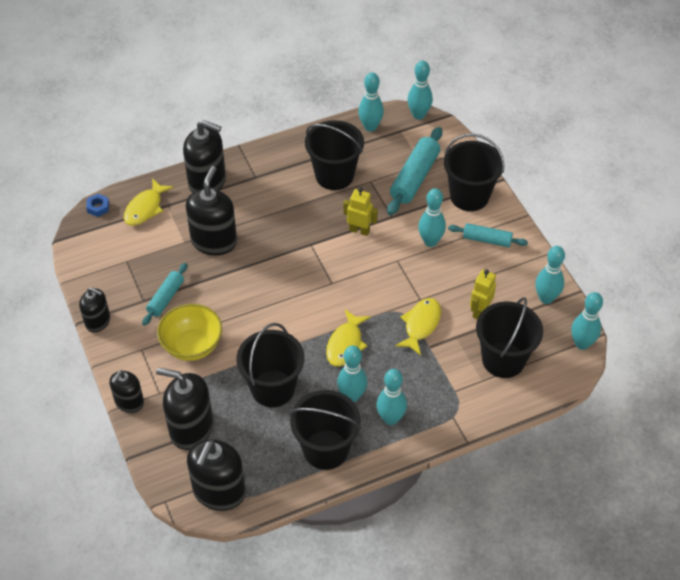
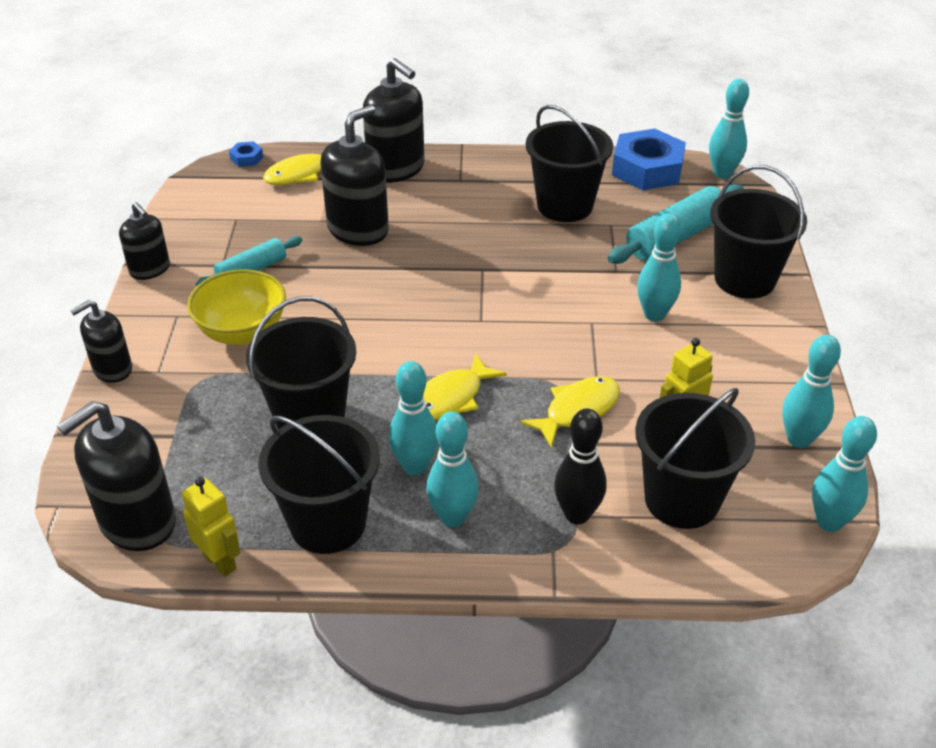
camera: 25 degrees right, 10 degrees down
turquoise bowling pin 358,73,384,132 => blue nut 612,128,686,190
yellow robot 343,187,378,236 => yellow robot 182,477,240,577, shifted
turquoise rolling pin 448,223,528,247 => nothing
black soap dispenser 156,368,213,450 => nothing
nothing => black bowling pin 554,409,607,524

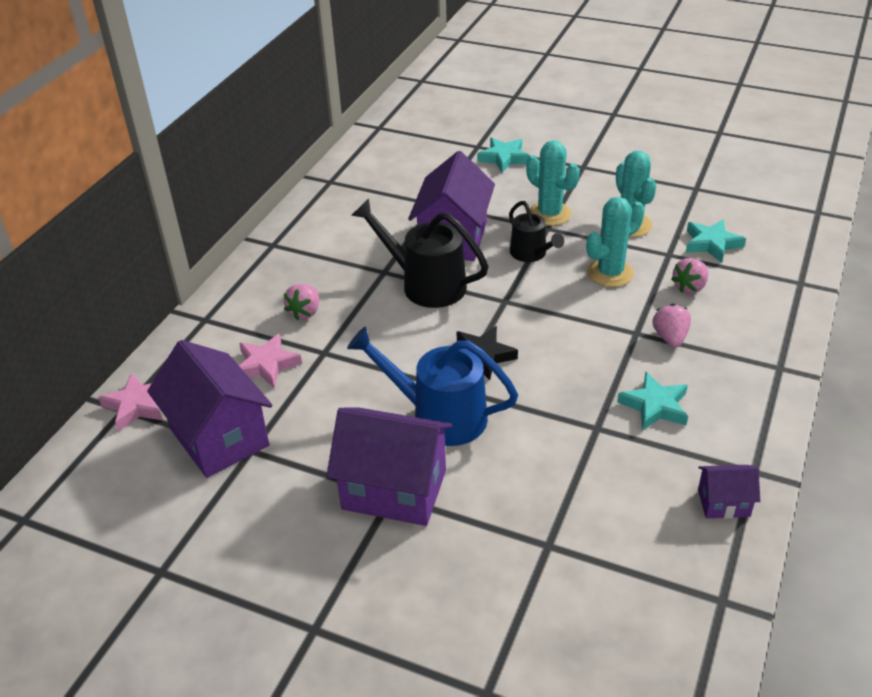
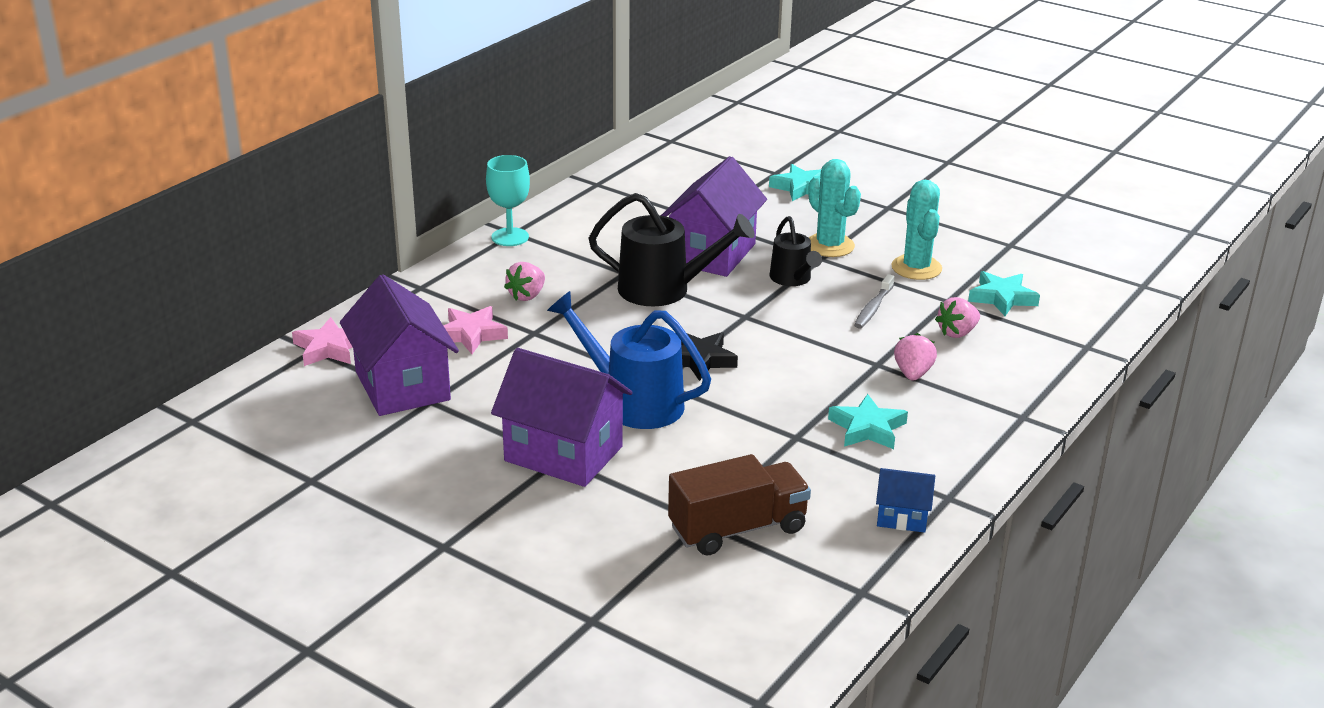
camera: 10 degrees right, 10 degrees down
turquoise cactus 586,197,645,287 => grey toothbrush 854,274,895,329
black watering can 351,198,489,308 => black watering can 589,193,755,306, 150 degrees clockwise
purple house 698,465,760,519 => blue house 876,468,935,533
nothing => turquoise goblet 486,155,530,246
nothing => brown truck 668,454,811,556

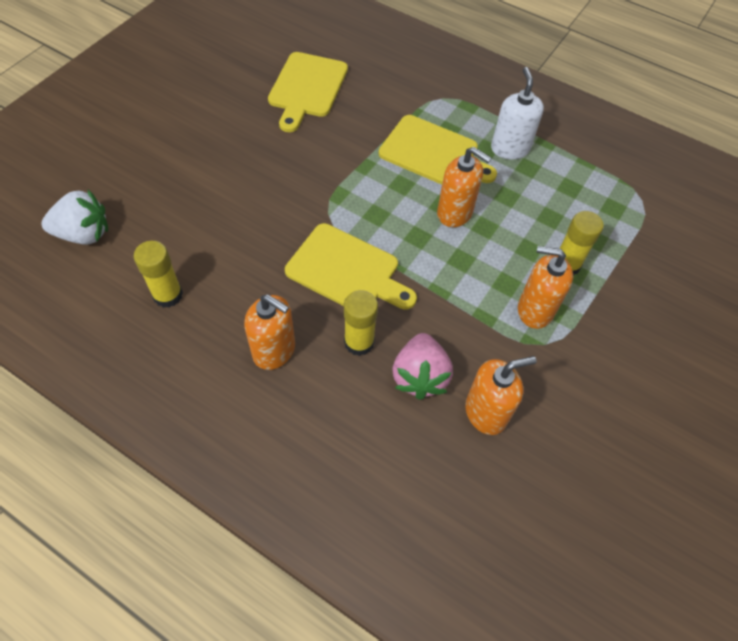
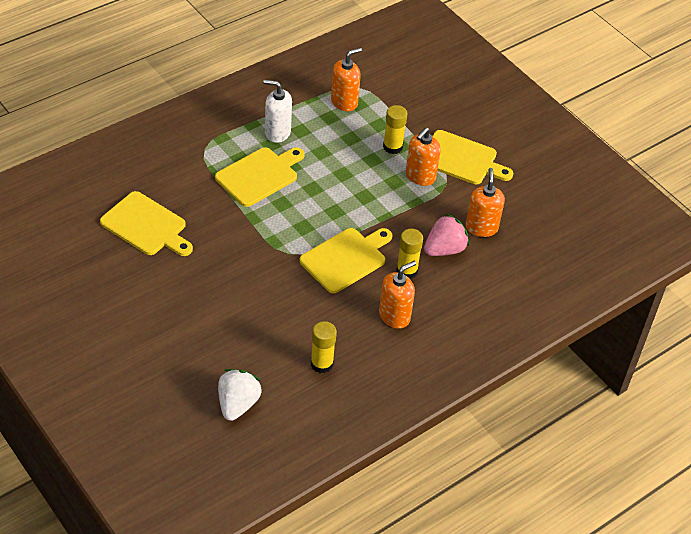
camera: 70 degrees left, 10 degrees down
orange soap dispenser 437,147,491,227 => orange soap dispenser 331,48,362,111, shifted
pink strawberry 392,333,453,400 => pink strawberry 424,214,469,256, 60 degrees counterclockwise
nothing => yellow cutting board 432,130,513,184

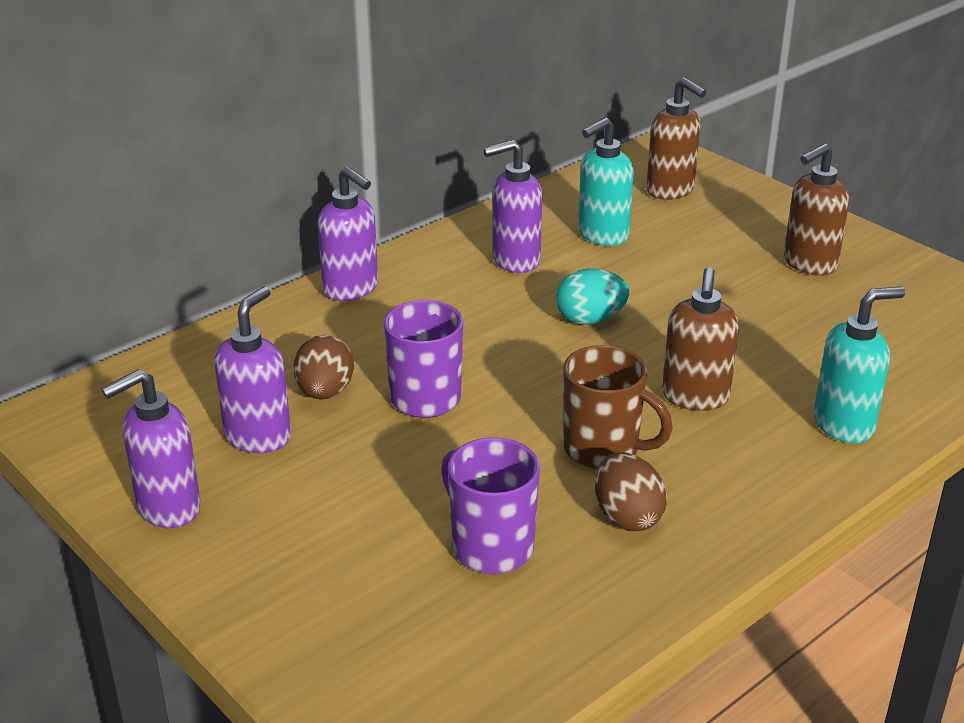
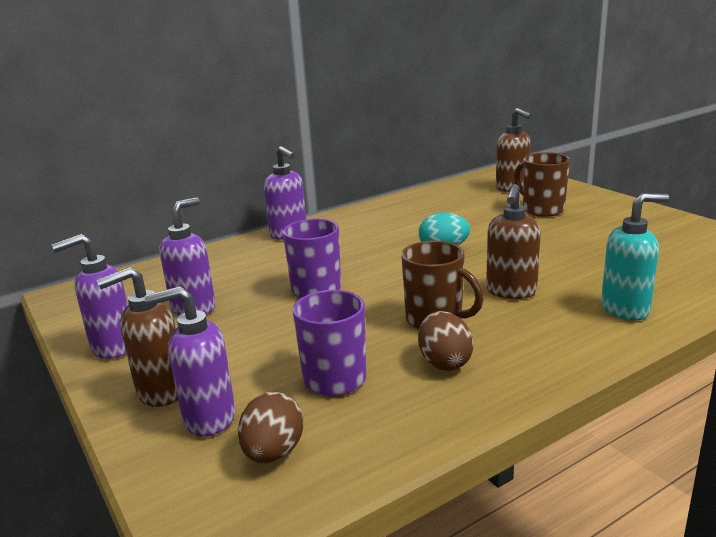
camera: 10 degrees right, 10 degrees down
turquoise soap dispenser 578,117,634,246 => nothing
purple soap dispenser 484,140,542,273 => purple soap dispenser 145,286,235,437, shifted
brown soap dispenser 784,143,849,276 => brown soap dispenser 96,267,178,407, shifted
brown egg 293,335,354,400 => brown egg 238,392,304,463, shifted
nothing => brown mug 514,152,570,217

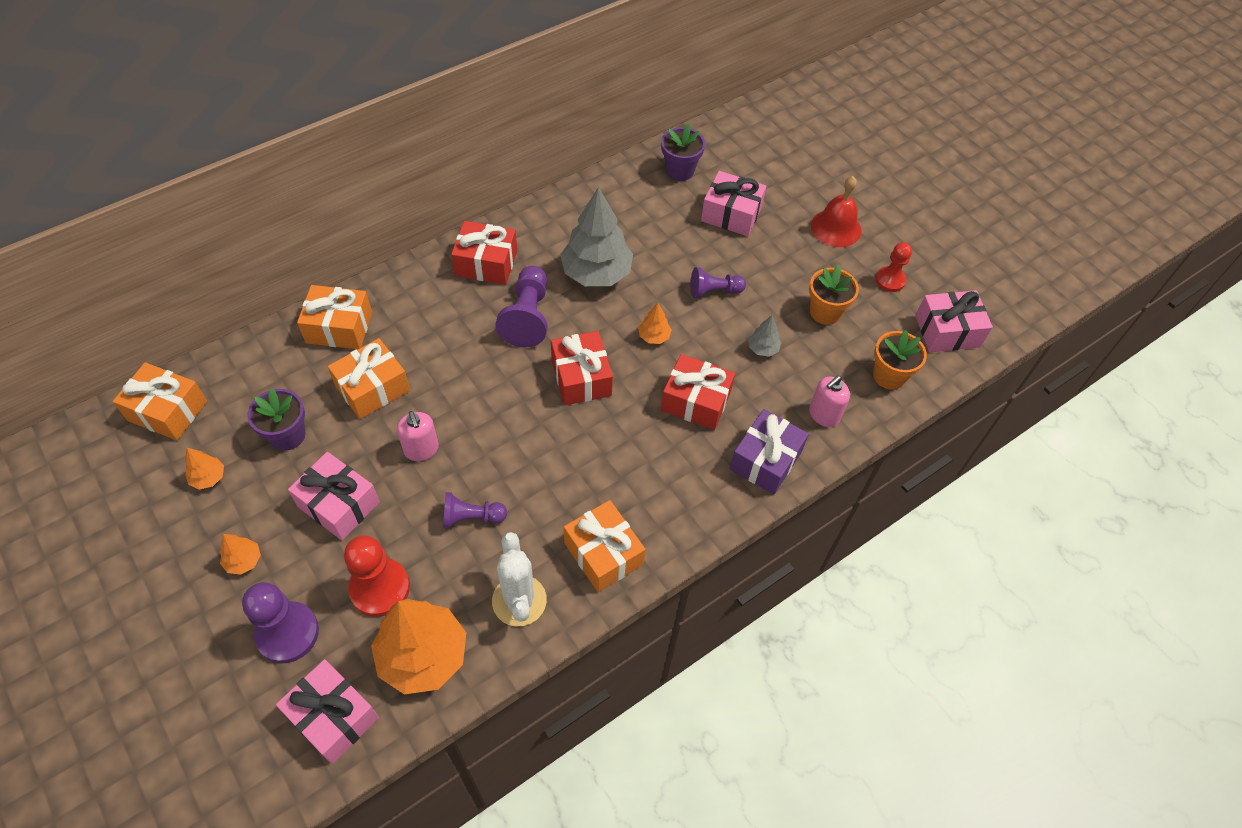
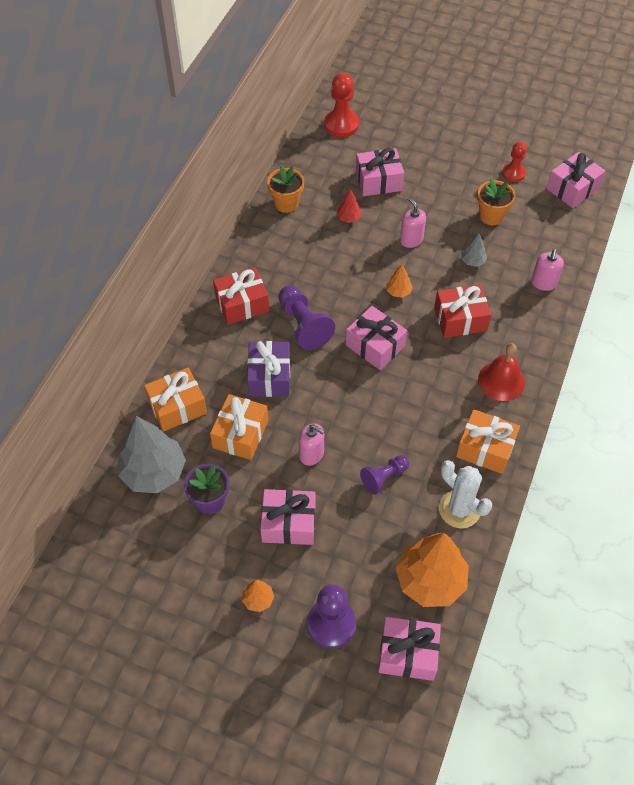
camera: 30 degrees left, 0 degrees up
purple flower pot 661,124,705,181 => nothing
red bell 811,176,862,247 => red bell 478,343,525,401, shifted
grey tree 560,187,633,286 => grey tree 118,416,186,493, shifted
purple pawn 690,267,746,298 => pink soap dispenser 400,197,426,248
orange flower pot 873,330,927,390 => orange flower pot 267,166,304,213, shifted
red gift 551,331,613,405 => pink gift 346,306,407,370
orange gift 113,362,207,440 => nothing
purple gift 730,409,809,495 => purple gift 247,341,290,397, shifted
orange tree 185,448,224,490 => nothing
red pawn 344,535,410,617 => red pawn 324,73,359,138, shifted
nothing => red tree 336,189,362,223

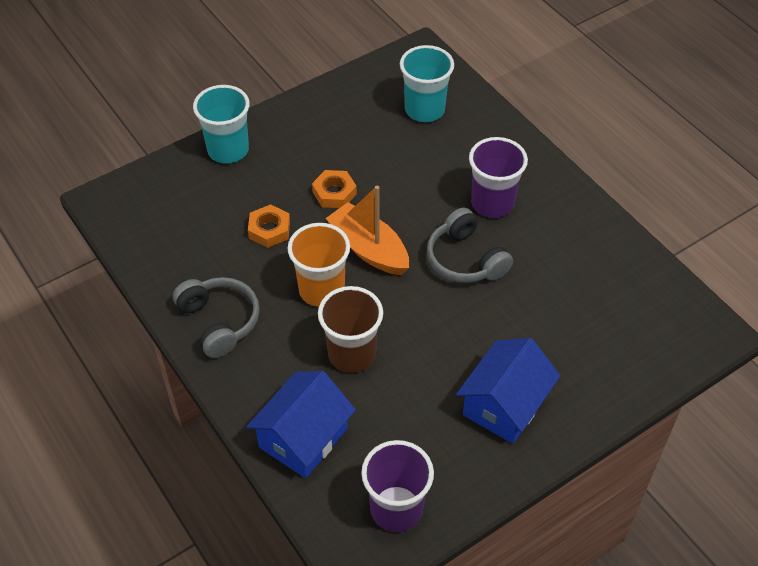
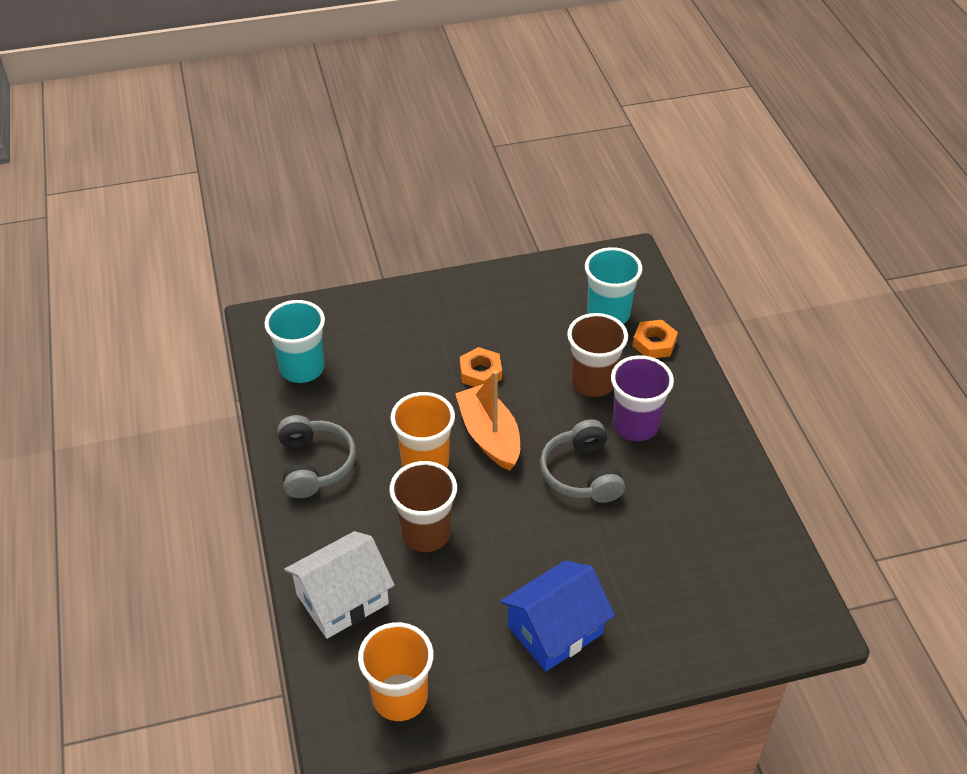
camera: 20 degrees right, 5 degrees down
turquoise cup 193,85,250,163 => turquoise cup 265,300,325,383, shifted
orange nut 248,204,290,248 => orange nut 632,320,678,358, shifted
blue house 246,371,356,478 => white house 284,531,395,639
purple cup 361,440,434,532 => orange cup 358,622,434,721
nothing => brown cup 567,313,628,397

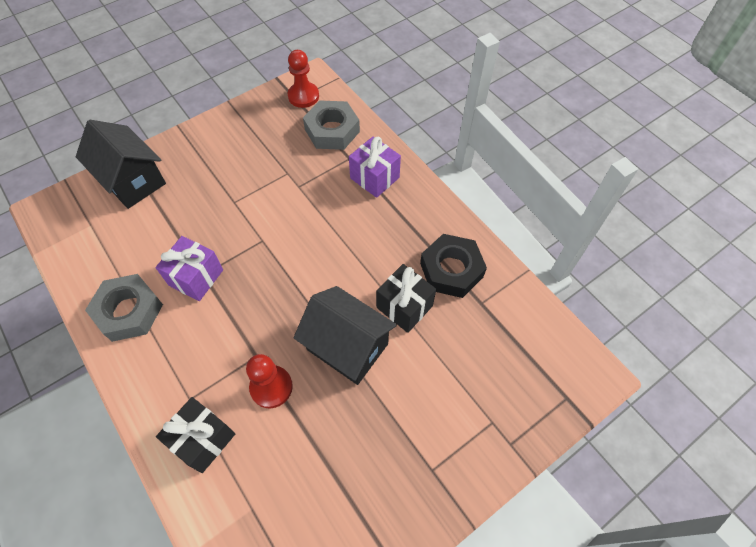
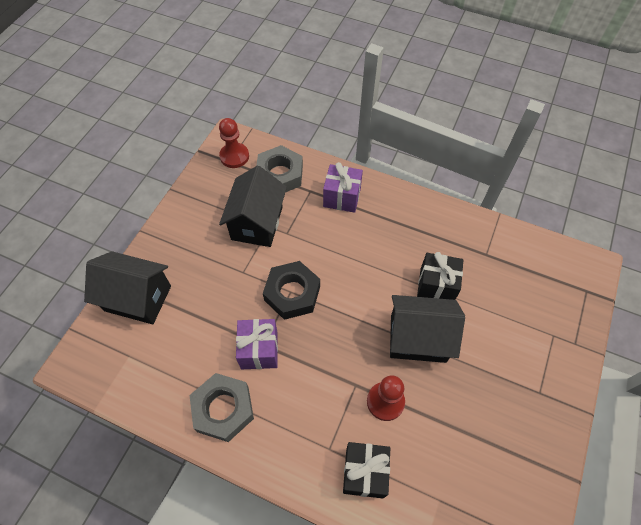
camera: 30 degrees left, 0 degrees up
black nut 420,234,487,298 => black nut 263,261,320,320, shifted
nothing => black house 219,166,287,247

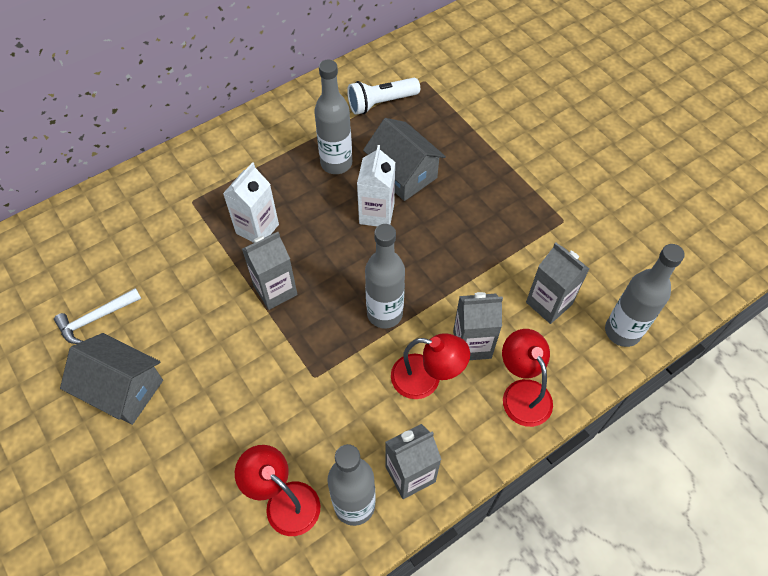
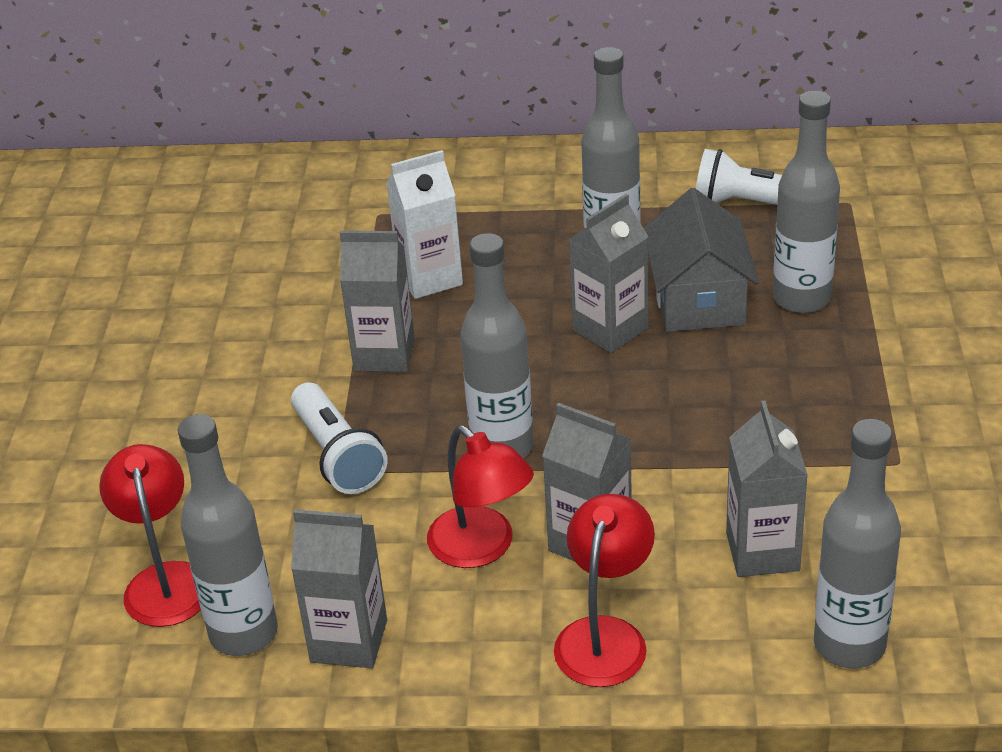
camera: 40 degrees right, 20 degrees down
white carton 357,145,395,227 => grey carton 568,194,648,353
white hammer 54,288,141,344 => nothing
grey house 60,333,163,425 => nothing
nothing => grey bottle 773,91,840,314
nothing => white flashlight 291,383,388,494

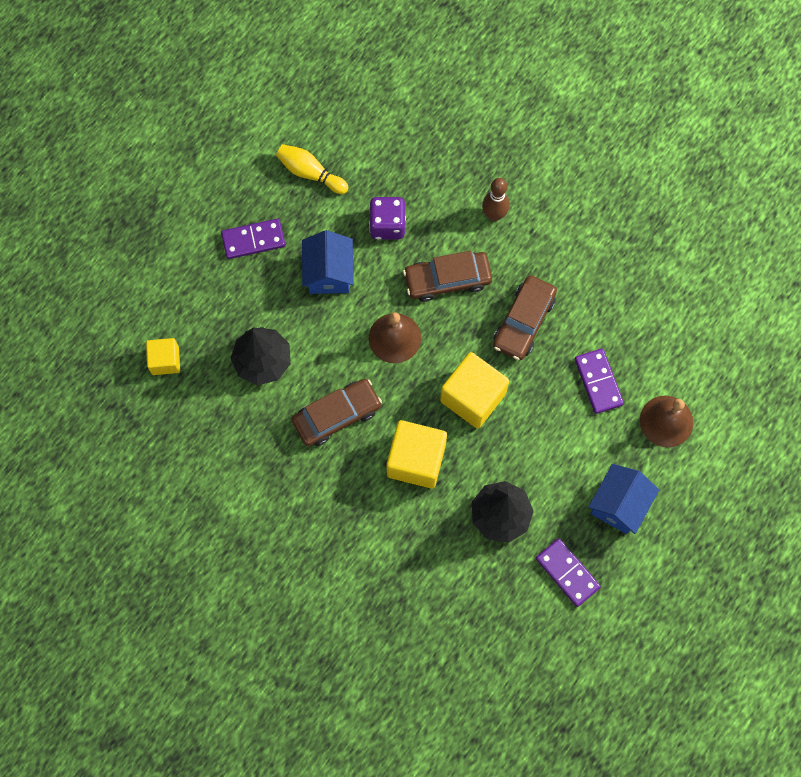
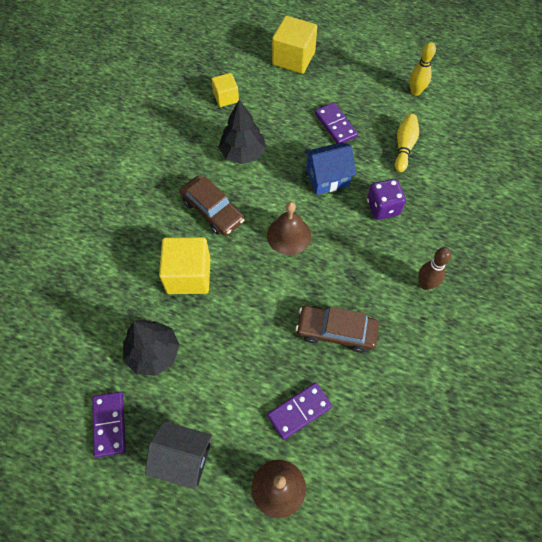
camera: 75 degrees right, 10 degrees down
brown car 403,251,492,302 => nothing
yellow cube 440,352,509,428 => yellow cube 272,16,317,74, shifted
blue house 588,464,659,534 => black house 145,421,212,489
purple domino 536,539,601,607 => purple domino 92,392,126,458, 45 degrees counterclockwise
nothing => yellow bowling pin 409,42,436,96

